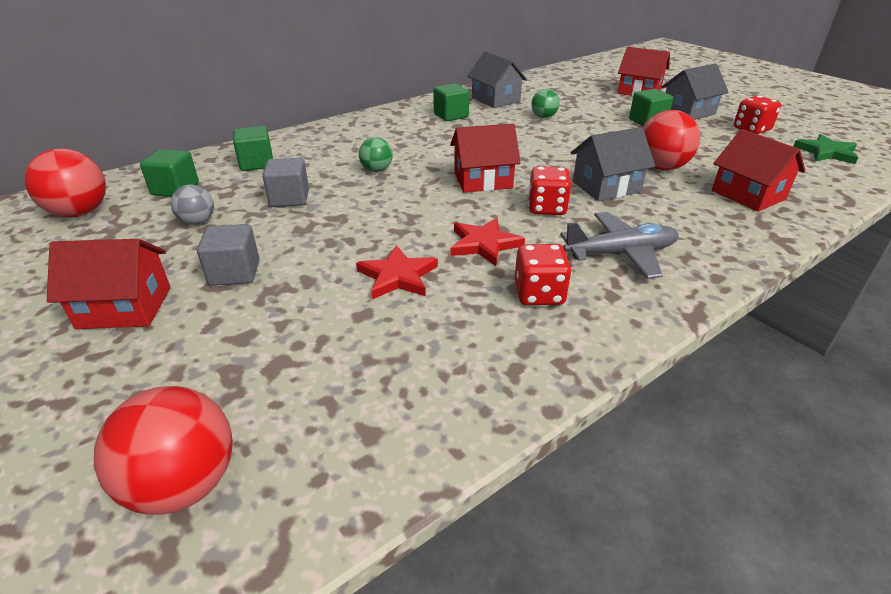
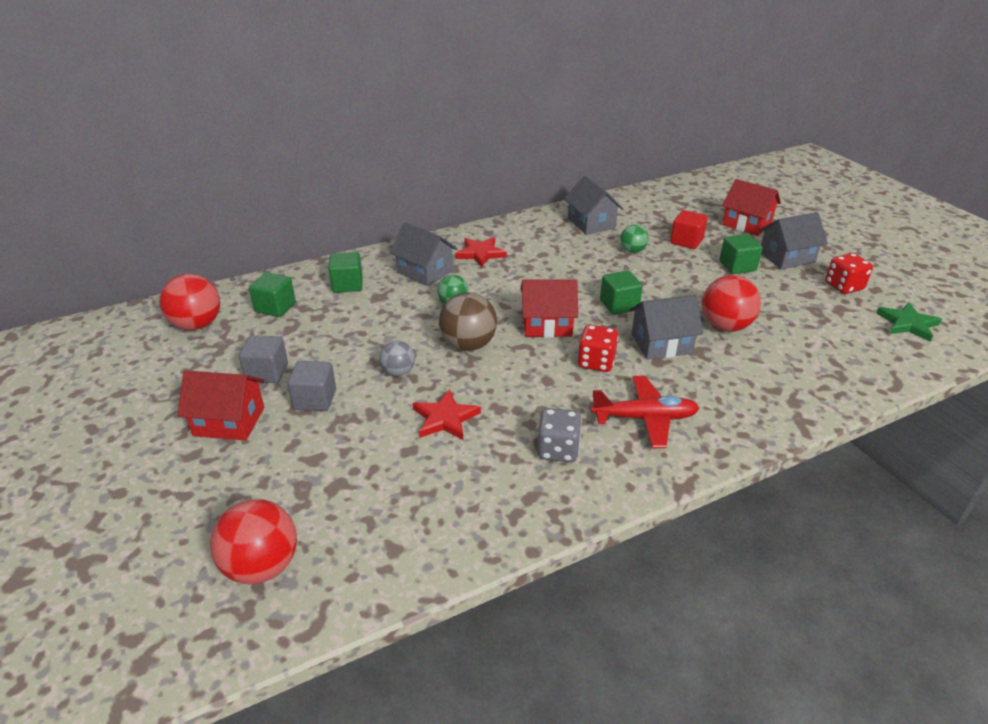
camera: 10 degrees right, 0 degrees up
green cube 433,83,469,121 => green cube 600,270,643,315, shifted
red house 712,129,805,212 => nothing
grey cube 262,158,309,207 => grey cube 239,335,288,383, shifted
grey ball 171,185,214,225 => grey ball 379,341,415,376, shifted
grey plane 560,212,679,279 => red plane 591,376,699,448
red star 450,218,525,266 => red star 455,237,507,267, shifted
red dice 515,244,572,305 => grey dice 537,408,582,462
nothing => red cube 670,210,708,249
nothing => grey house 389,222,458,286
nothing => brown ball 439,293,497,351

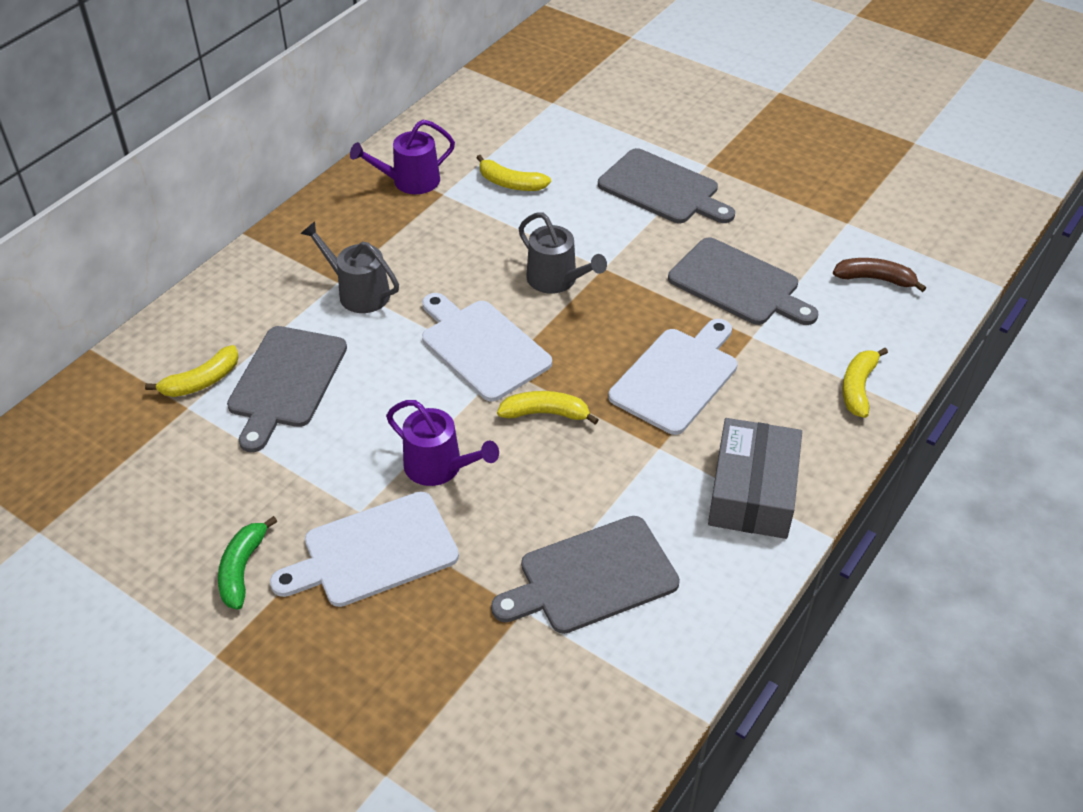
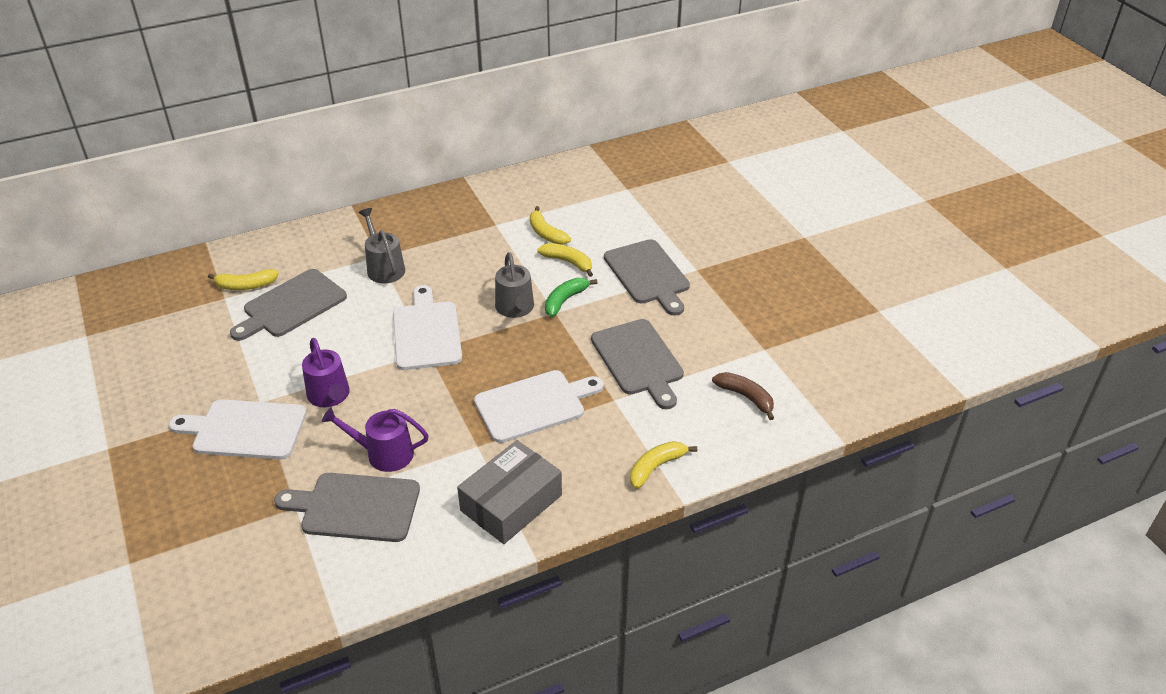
camera: 30 degrees right, 5 degrees down
purple watering can 350,119,455,194 => purple watering can 322,407,429,472, shifted
yellow banana 497,391,599,425 => yellow banana 537,243,593,277, shifted
green banana 218,516,277,610 => green banana 545,278,597,317, shifted

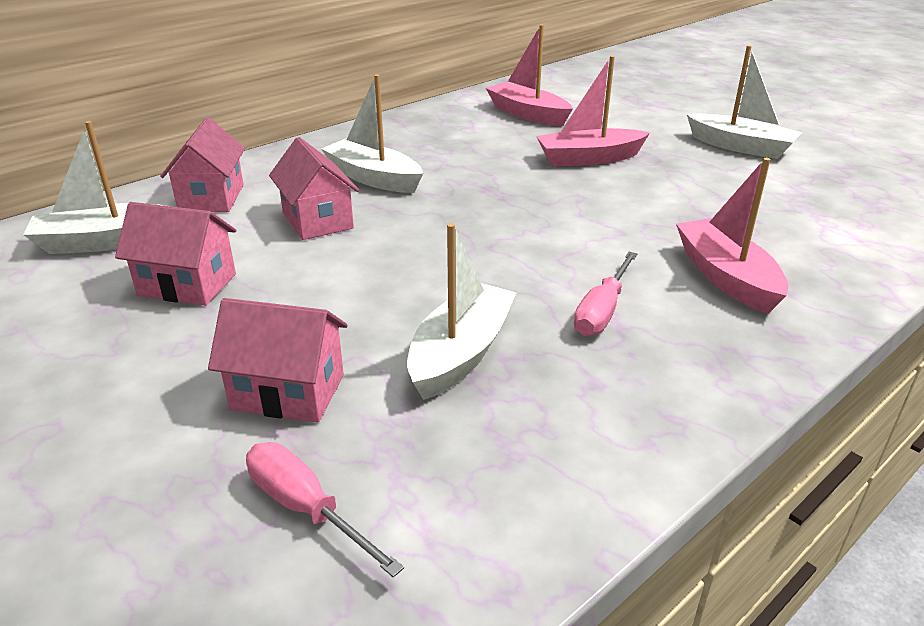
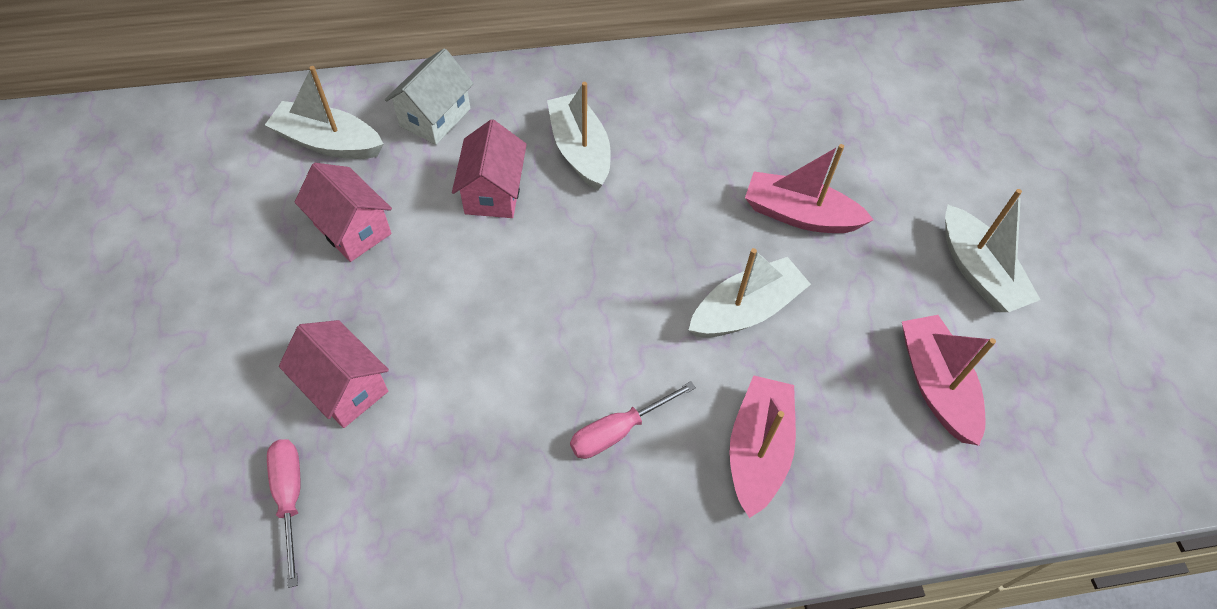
camera: 30 degrees right, 25 degrees up
pink boat 486,25,573,126 => pink boat 902,315,996,446, shifted
pink house 160,118,245,212 => white house 385,48,474,145
white boat 407,223,517,400 => white boat 689,248,811,338, shifted

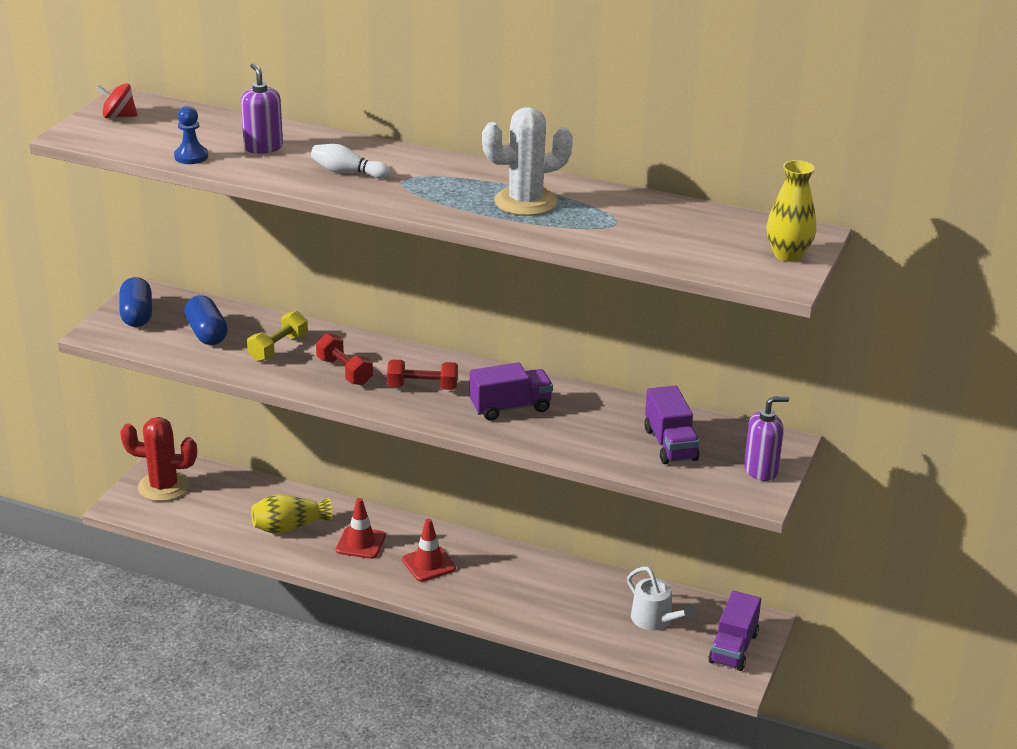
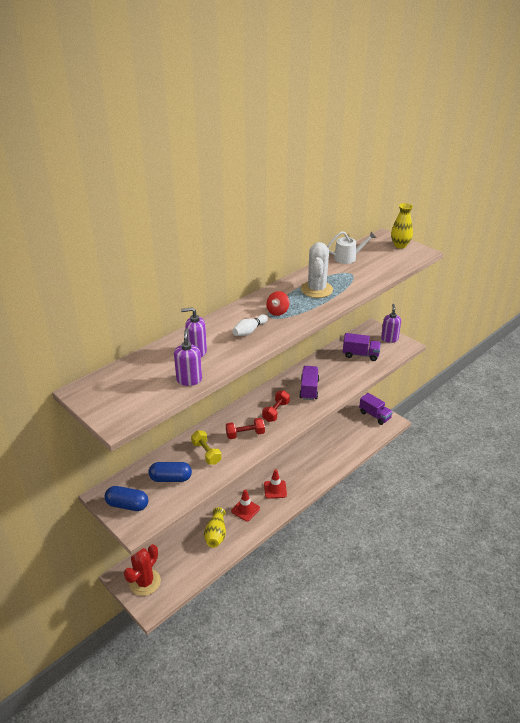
camera: 65 degrees left, 5 degrees up
red spinning top 96,83,138,118 => red spinning top 266,291,290,316, shifted
blue pawn 174,106,208,164 => purple soap dispenser 174,328,202,386
white watering can 627,566,697,630 => white watering can 327,231,376,264, shifted

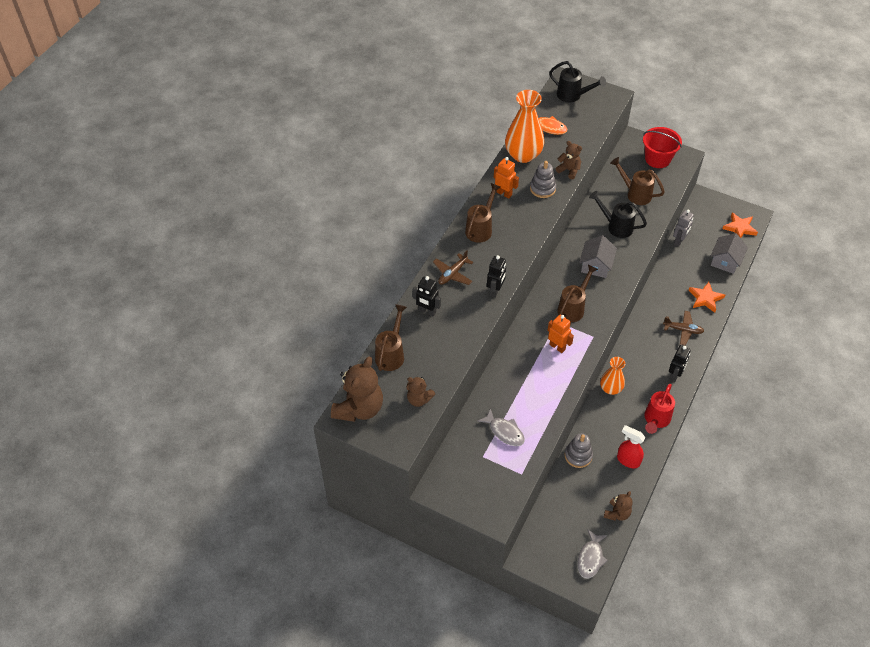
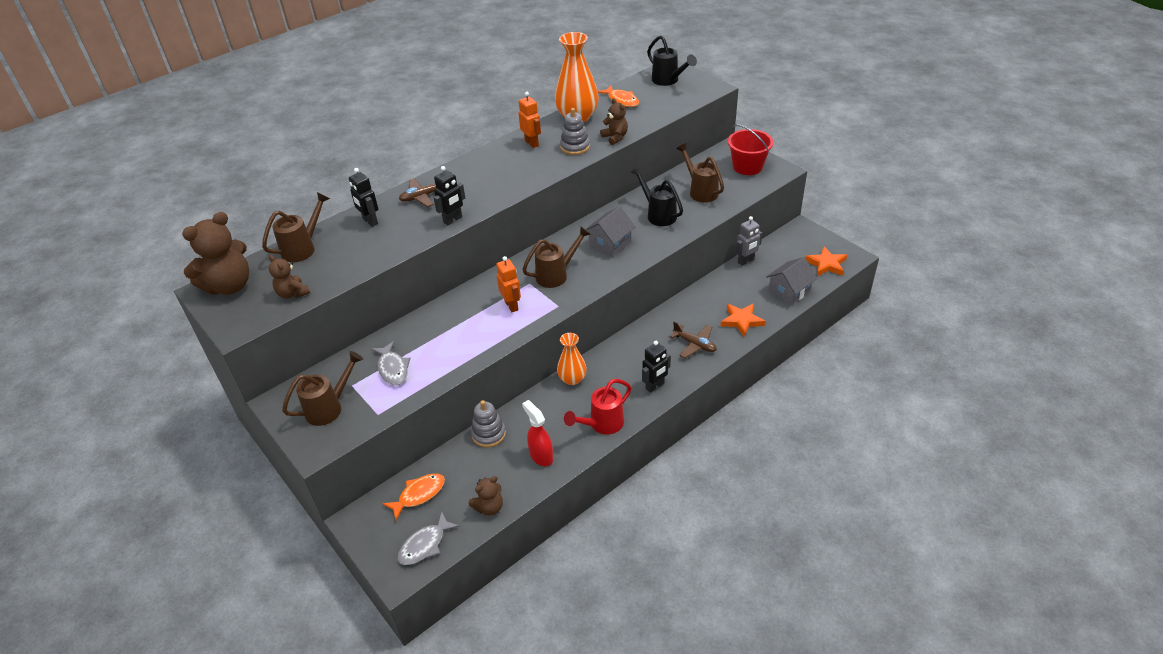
camera: 25 degrees right, 10 degrees down
brown watering can 465,183,501,243 => brown watering can 282,351,363,426, shifted
nothing => orange fish 382,473,445,520

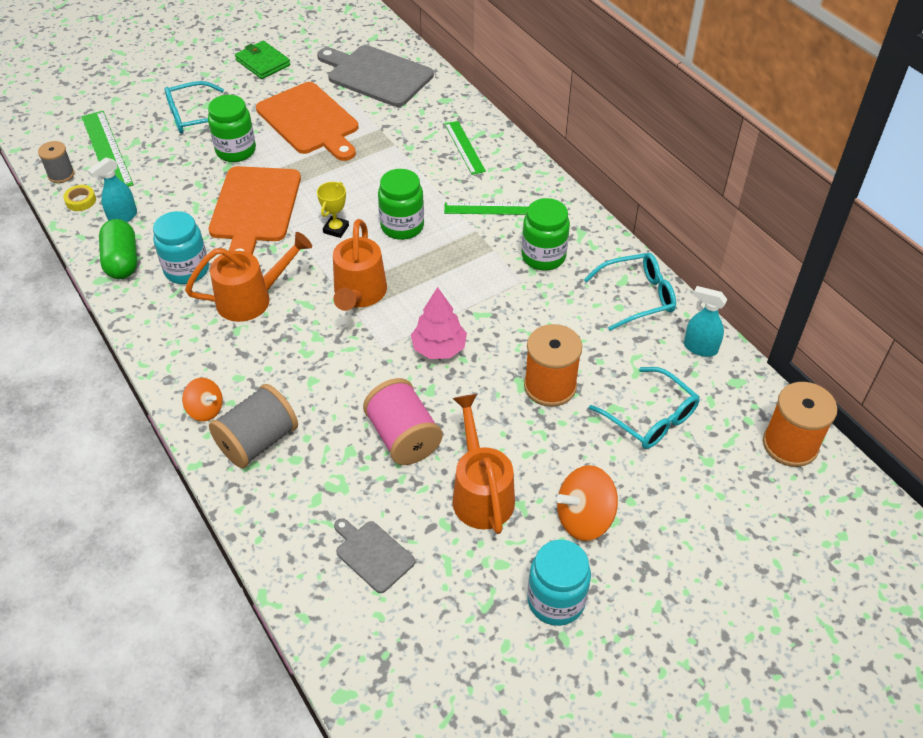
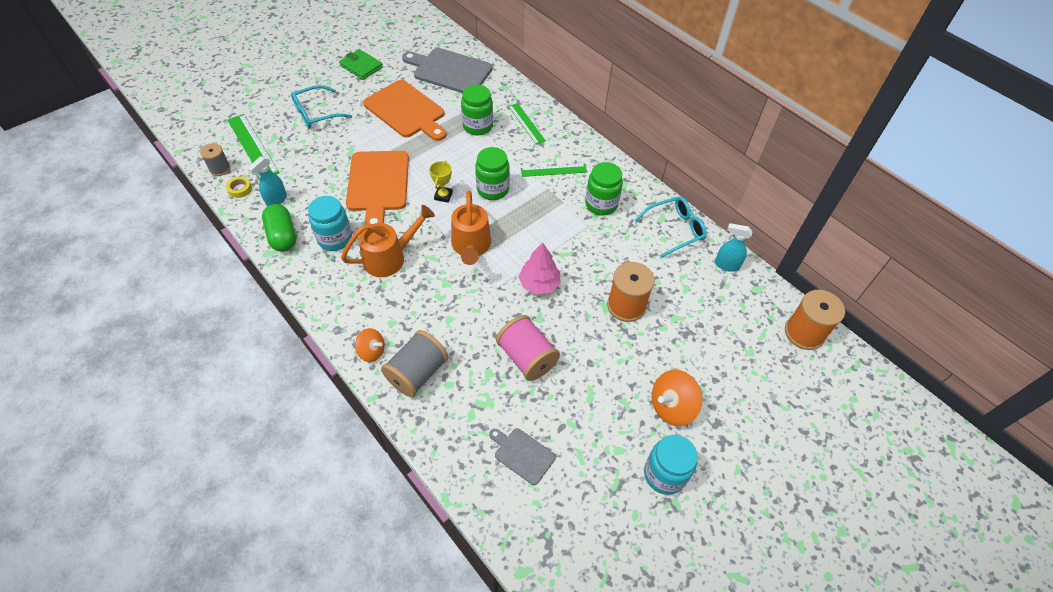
camera: 10 degrees left, 5 degrees up
green jar 208,95,256,162 => green jar 461,84,493,136, shifted
turquoise glasses 589,367,700,449 => nothing
orange watering can 453,394,515,534 => nothing

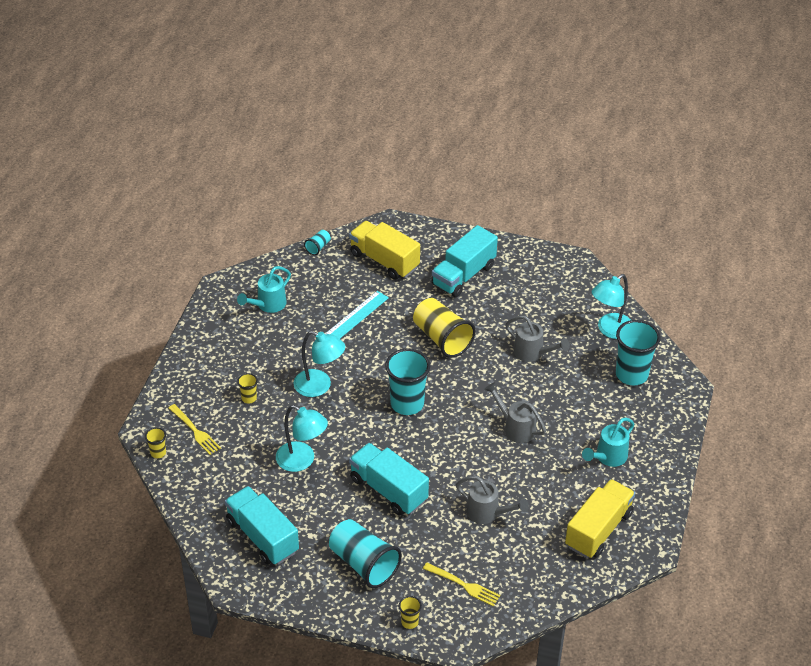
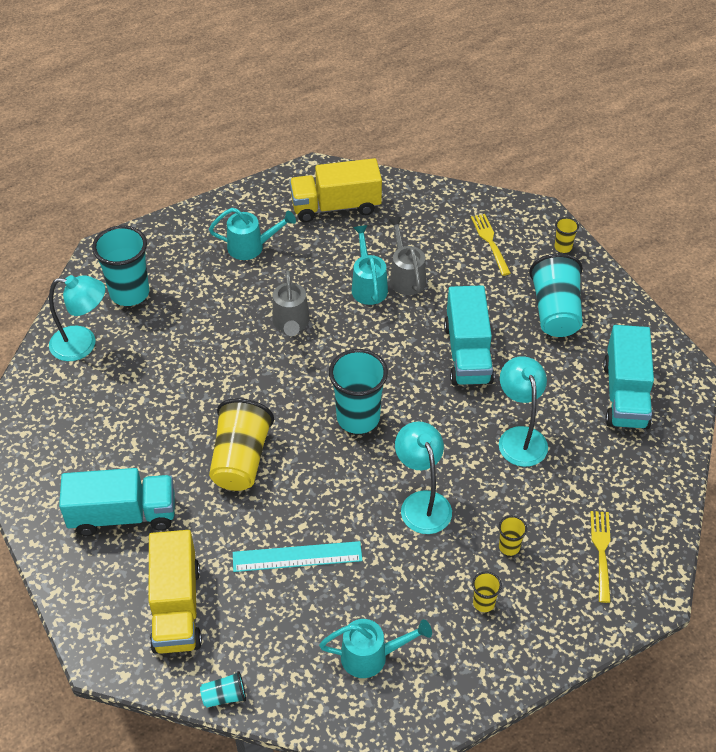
camera: 135 degrees left, 5 degrees up
grey watering can 505,316,570,362 => nothing
yellow cup 145,427,166,458 => yellow cup 472,572,502,612, shifted
nothing => turquoise watering can 352,225,388,305

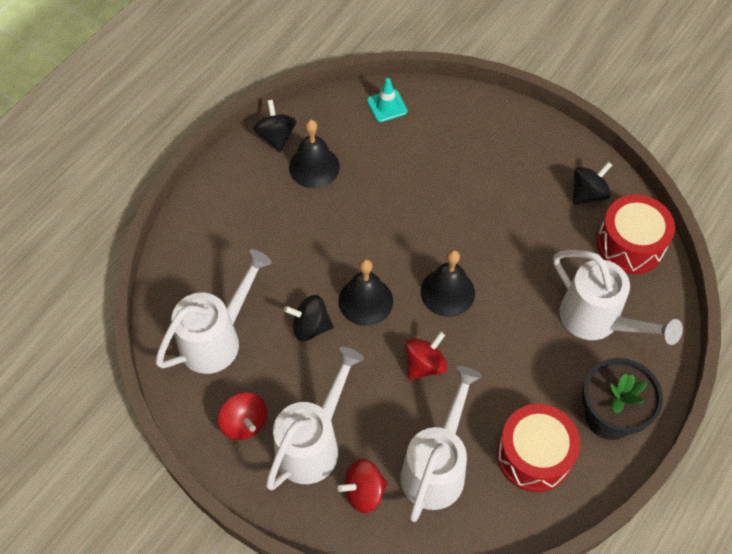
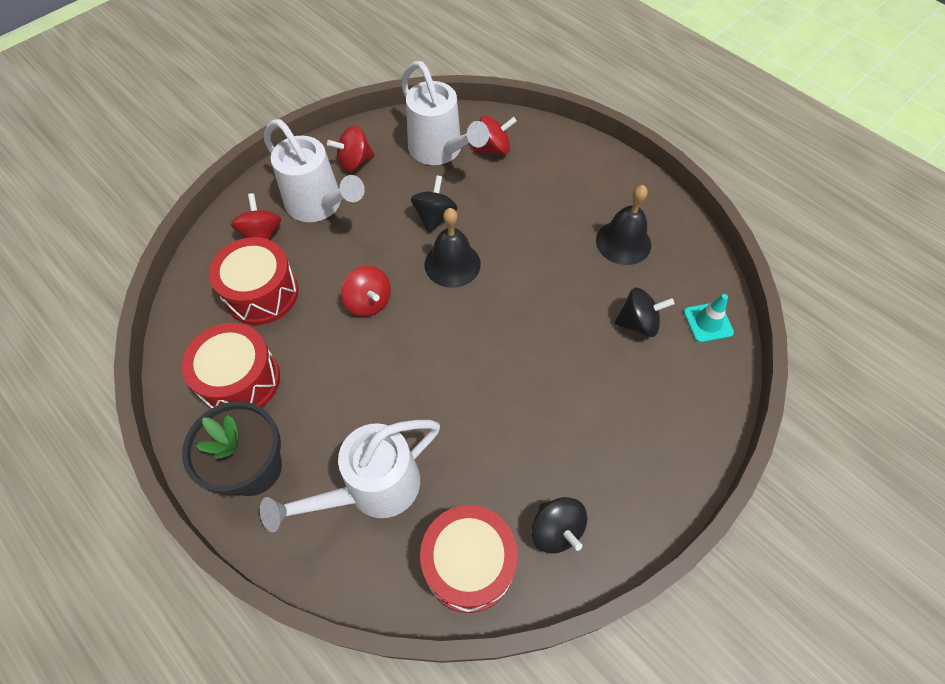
camera: 100 degrees right, 0 degrees up
black spinning top 253,100,296,152 => black spinning top 614,287,674,337, shifted
black bell 421,250,475,317 => nothing
white watering can 400,366,482,522 => red drum 209,237,298,325
nothing => red spinning top 473,116,517,155

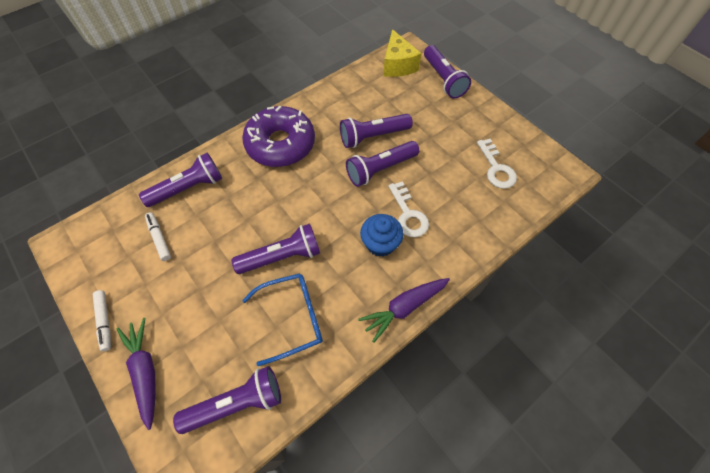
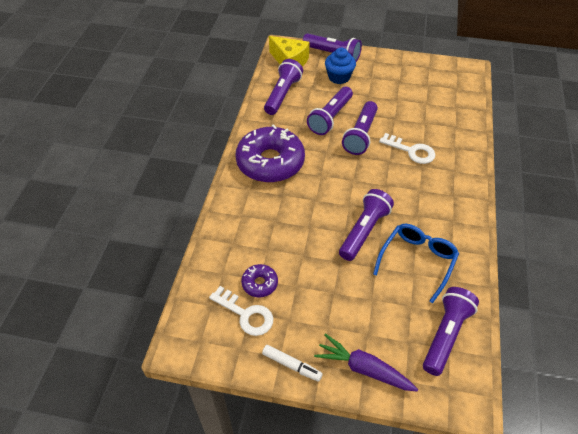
camera: 40 degrees left, 10 degrees down
white key 477,139,517,189 => white key 209,286,273,336, shifted
purple flashlight 139,153,222,207 => purple flashlight 264,59,303,115, shifted
white marker 145,212,171,261 => purple donut 241,264,278,297
blue cupcake 360,214,404,257 => blue cupcake 325,48,356,84, shifted
purple carrot 358,278,450,343 => nothing

